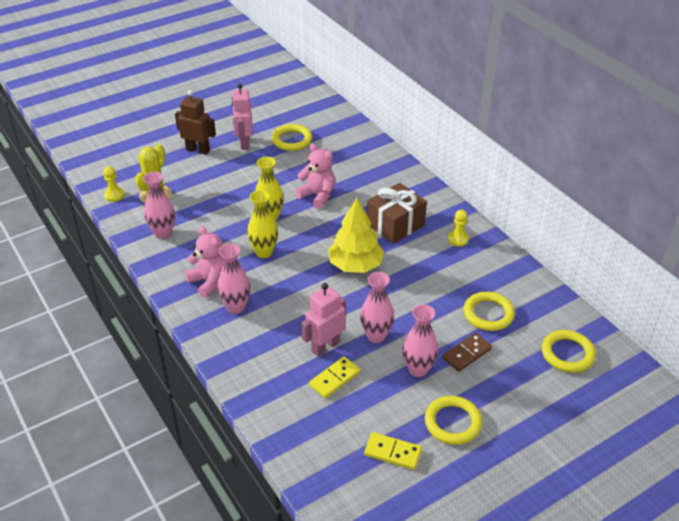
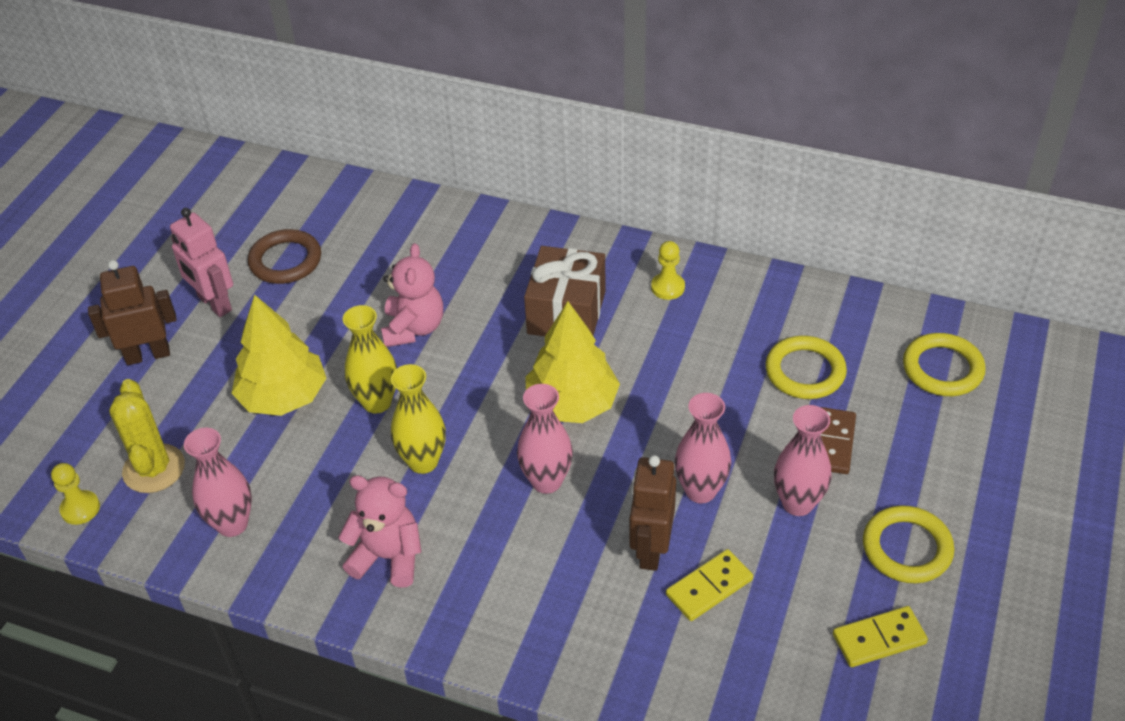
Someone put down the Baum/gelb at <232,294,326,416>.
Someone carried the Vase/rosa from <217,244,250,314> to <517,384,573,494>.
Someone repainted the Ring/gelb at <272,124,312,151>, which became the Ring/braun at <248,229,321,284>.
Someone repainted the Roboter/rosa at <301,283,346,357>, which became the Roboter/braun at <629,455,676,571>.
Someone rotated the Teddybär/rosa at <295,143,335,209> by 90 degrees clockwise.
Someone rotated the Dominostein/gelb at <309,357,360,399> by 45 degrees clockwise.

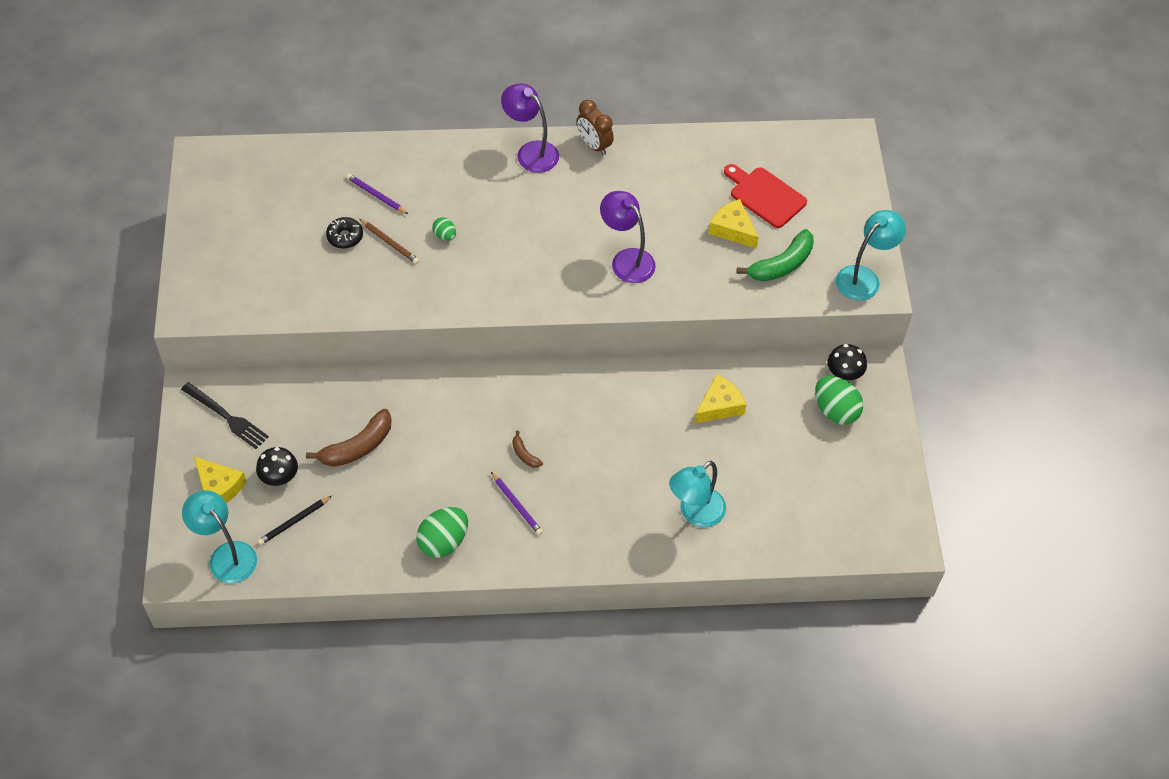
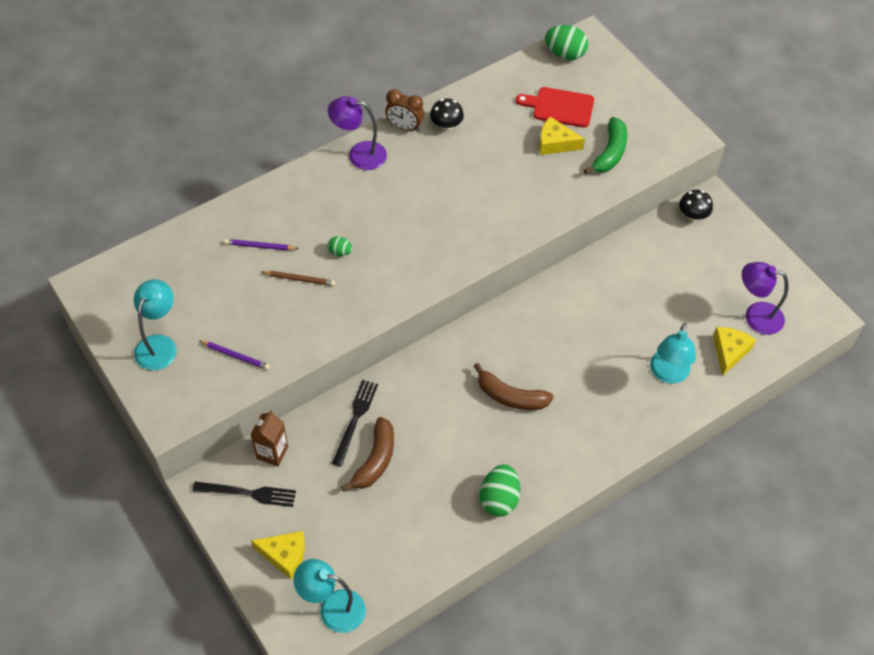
Someone took away the Bleistift/schwarz at <258,496,332,545>.
Someone took away the Donut/schwarz at <326,217,363,249>.
Someone put down the Getränkekarton/braun at <251,410,288,467>.
Someone put down the Gabel/schwarz at <332,380,378,466>.
Someone carried the Pilz/schwarz from <256,447,298,486> to <430,98,464,131>.
Someone carried the Bleistift/lila from <491,472,543,535> to <199,341,270,370>.
Someone carried the Lampe/lila from <600,191,656,283> to <742,262,789,335>.
Someone carried the Käse/gelb from <694,374,747,423> to <713,327,756,376>.
Someone carried the Ei/grün from <815,376,863,425> to <545,25,588,60>.
Someone carried the Lampe/türkis from <836,210,906,301> to <134,279,177,371>.
Someone scaled the Banane/braun at <512,431,543,468> by 2.03.

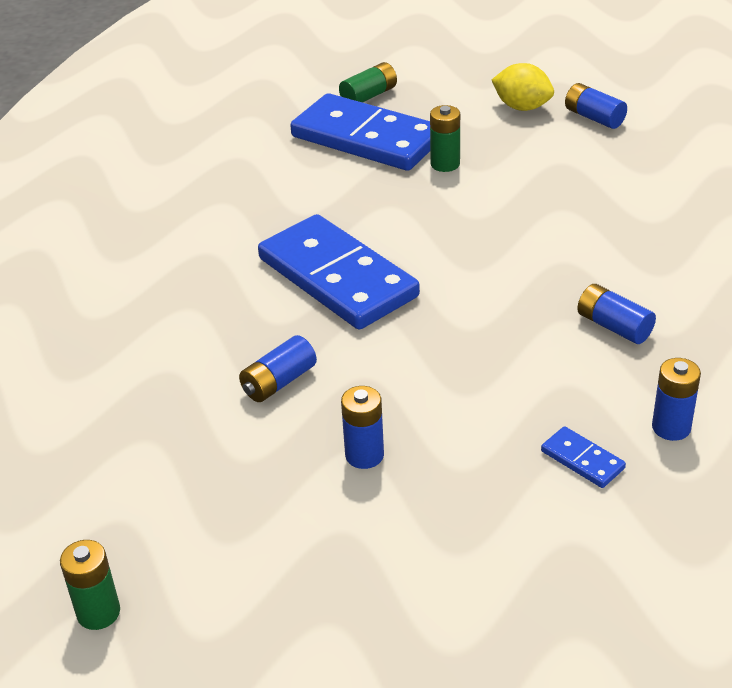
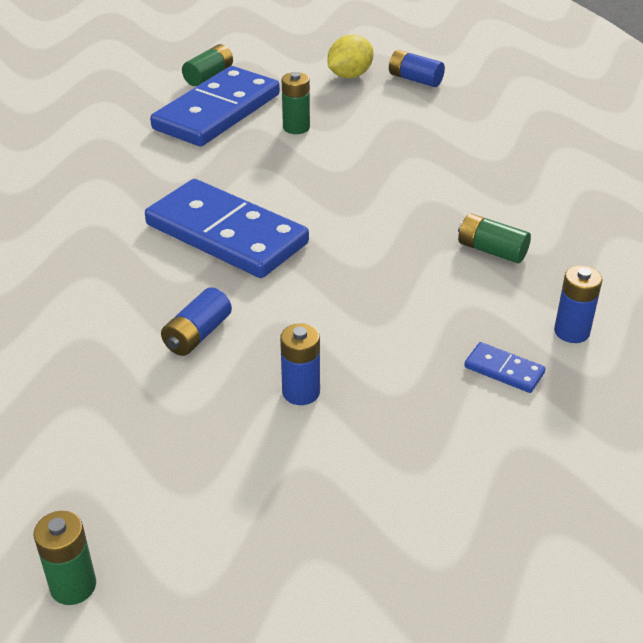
Someone repainted the Batterie/blau at <577,284,656,344>, which became the Batterie/grün at <458,214,531,263>.
Someone rotated the Dominostein/blau at <290,93,430,171> by 75 degrees counterclockwise.
Someone rotated the Zitrone/gelb at <492,63,554,111> by 60 degrees counterclockwise.

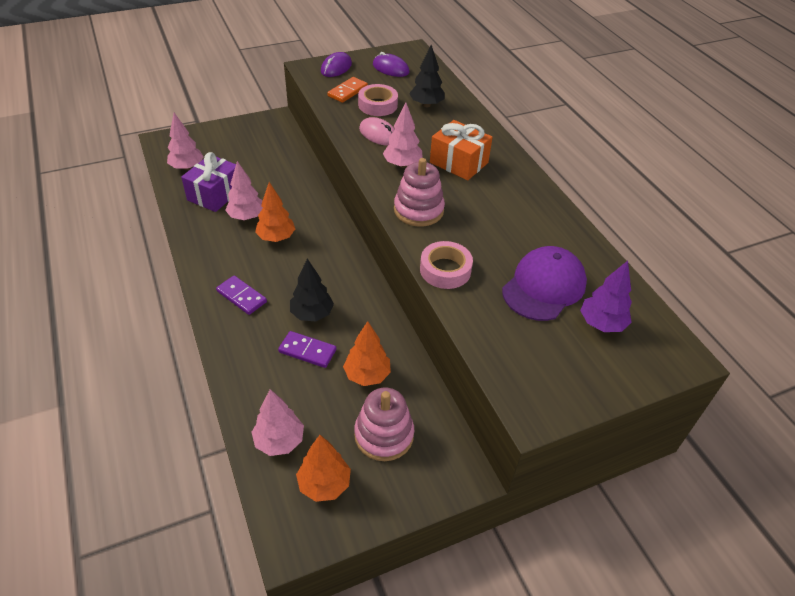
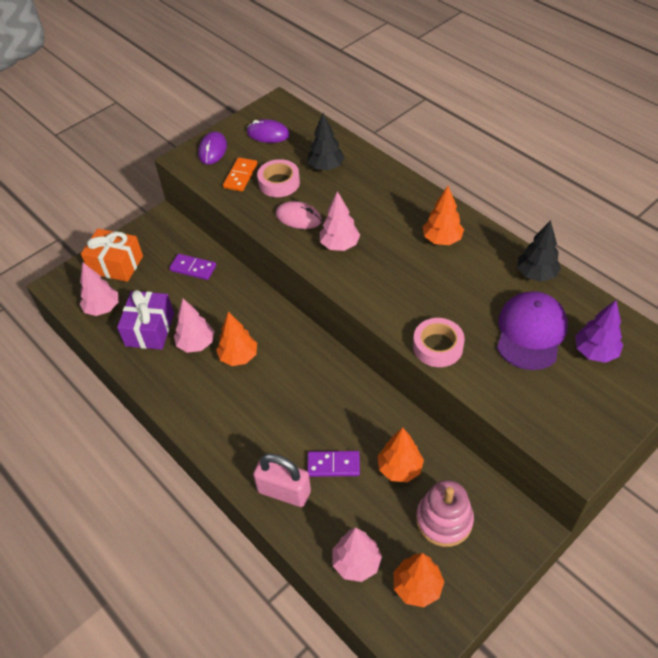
Someone took away the Stapelspielzeug/rosa at <394,158,445,227>.
Someone put down the Vorhängeschloss/rosa at <253,454,311,507>.
Someone put down the Baum/orange at <423,186,464,245>.
Someone carried the Dominostein/lila from <216,275,267,315> to <169,254,216,280>.
Someone carried the Baum/schwarz from <290,259,334,321> to <517,220,561,282>.
Someone carried the Geschenk/orange from <430,120,493,180> to <81,229,143,282>.

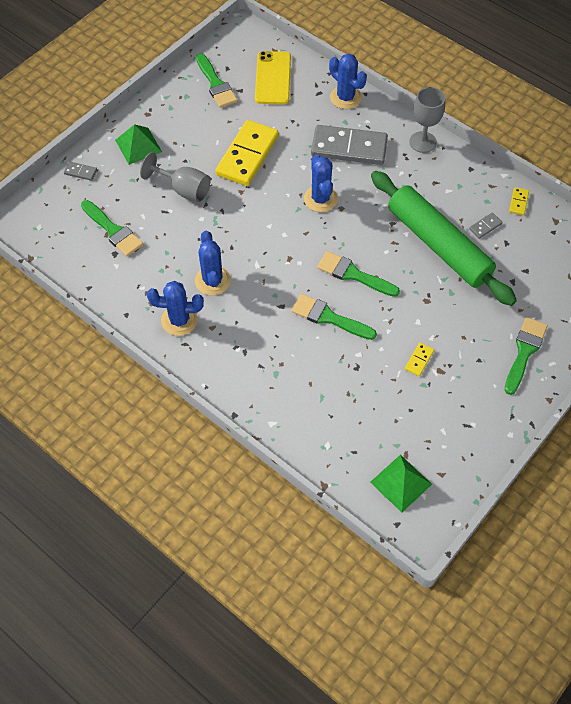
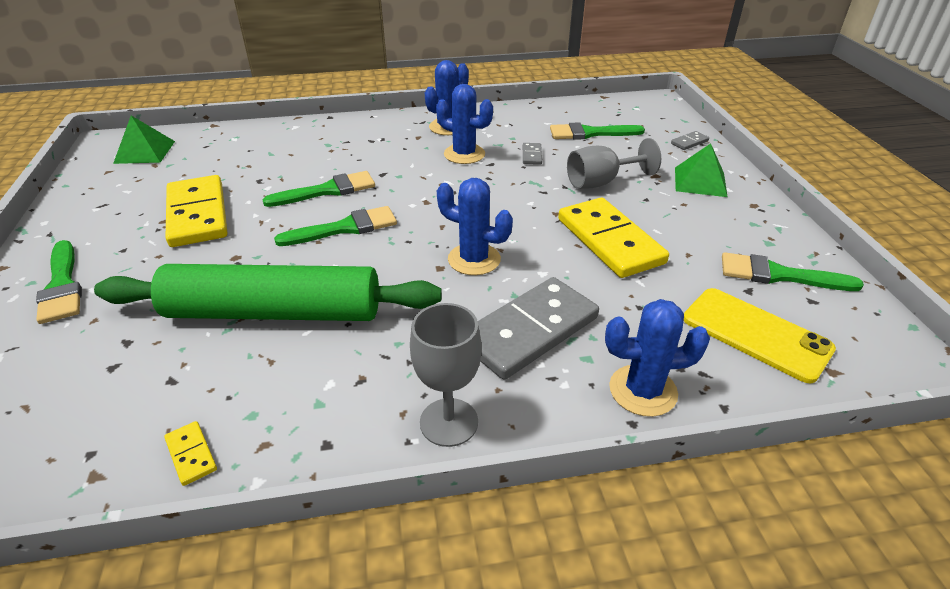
Someone carried the Dominostein/grau from <469,213,502,239> to <523,143,542,165>.
Someone scaled the Dominostein/gelb at <405,343,434,376> by 2.44.

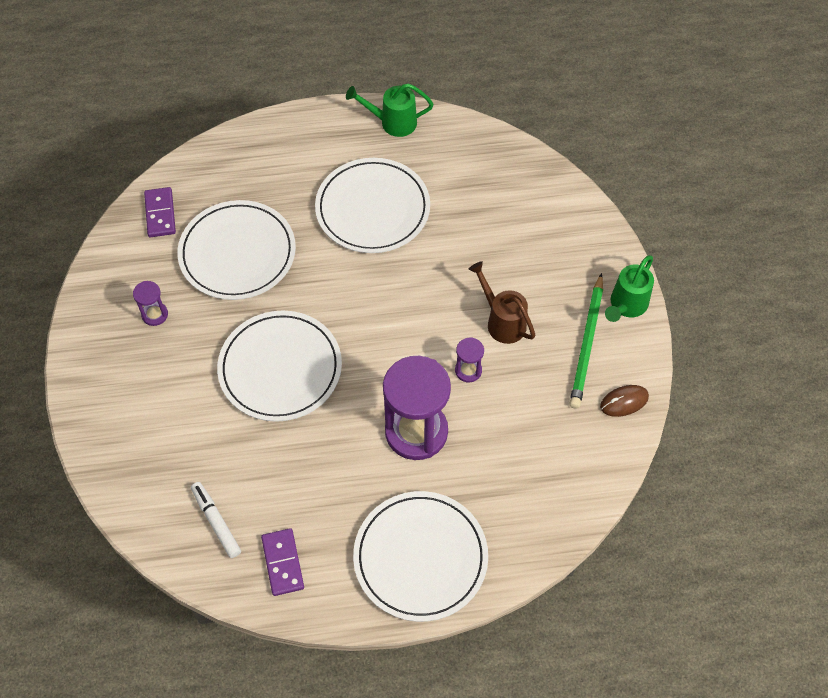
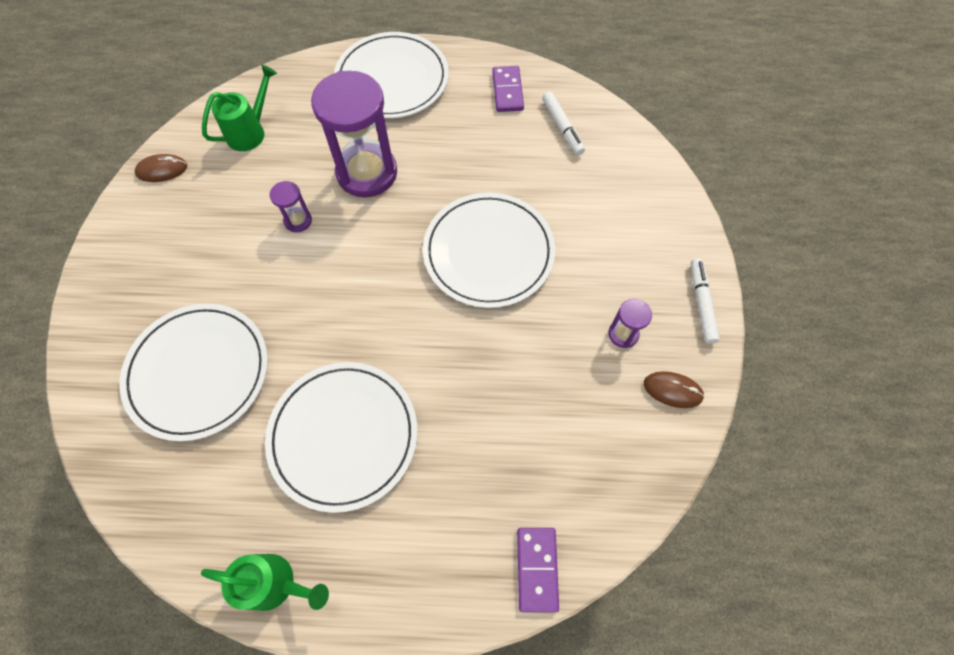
Someone took away the Gießkanne/braun at <468,261,535,344>.
Someone took away the Bleistift/grün at <569,273,603,409>.
Someone put down the Computermaus/braun at <644,371,705,408>.
Someone put down the Filzstift/weiß at <691,258,720,344>.
Someone carried the Dominostein/lila from <144,187,176,237> to <517,528,559,612>.
Someone carried the Teller/weiß from <177,200,296,300> to <120,303,268,441>.
Someone carried the Gießkanne/grün from <605,255,654,322> to <202,65,277,151>.

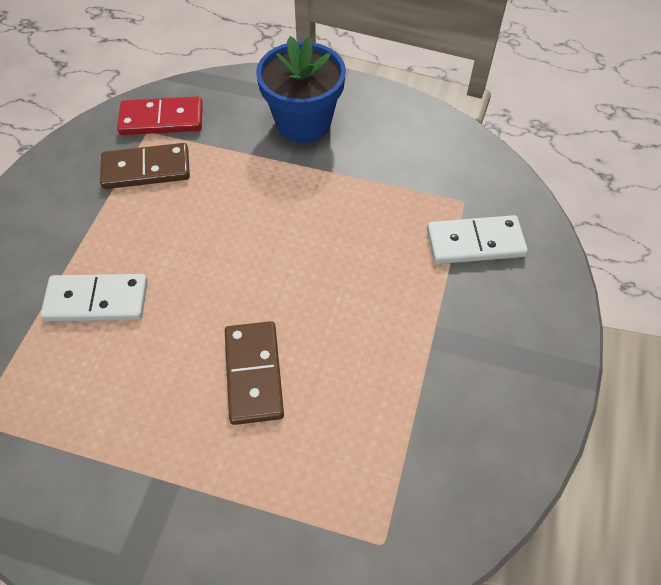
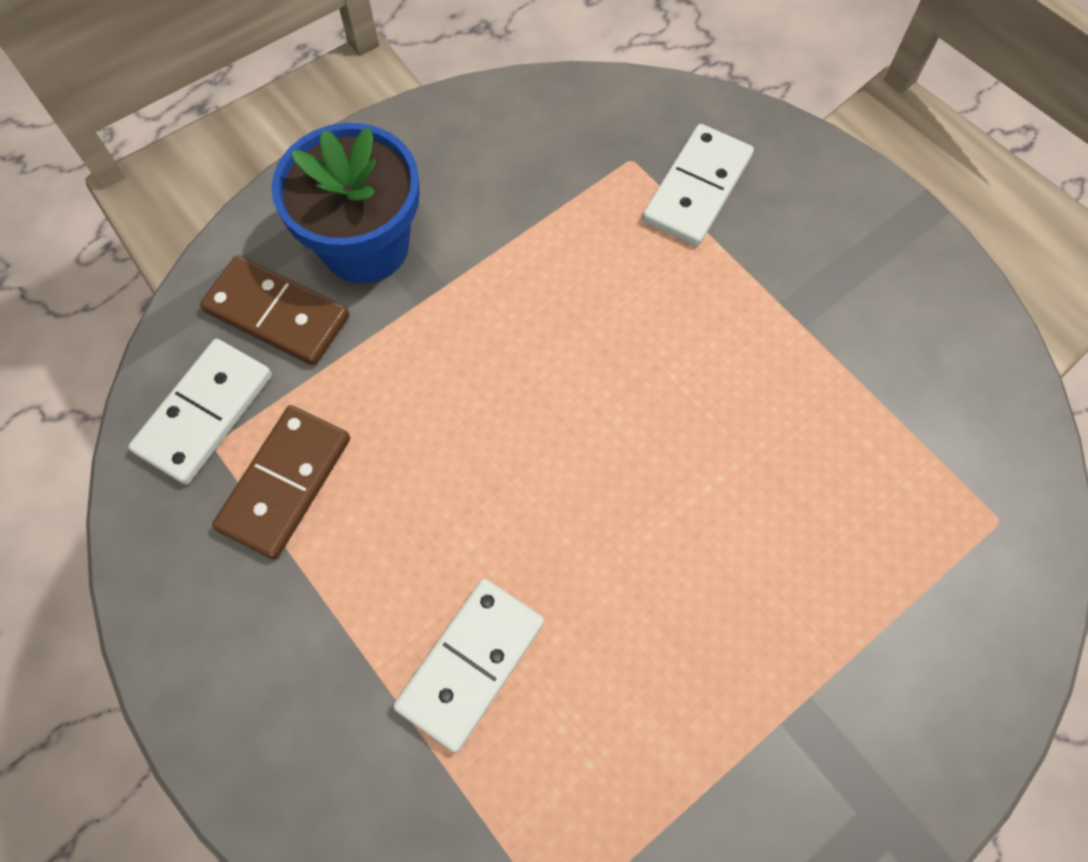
Someone carried the Dominostein/braun from <225,321,284,425> to <200,255,349,366>.
Someone repainted the Dominostein/rot at <117,96,203,135>, which became the Dominostein/weiß at <128,339,272,484>.

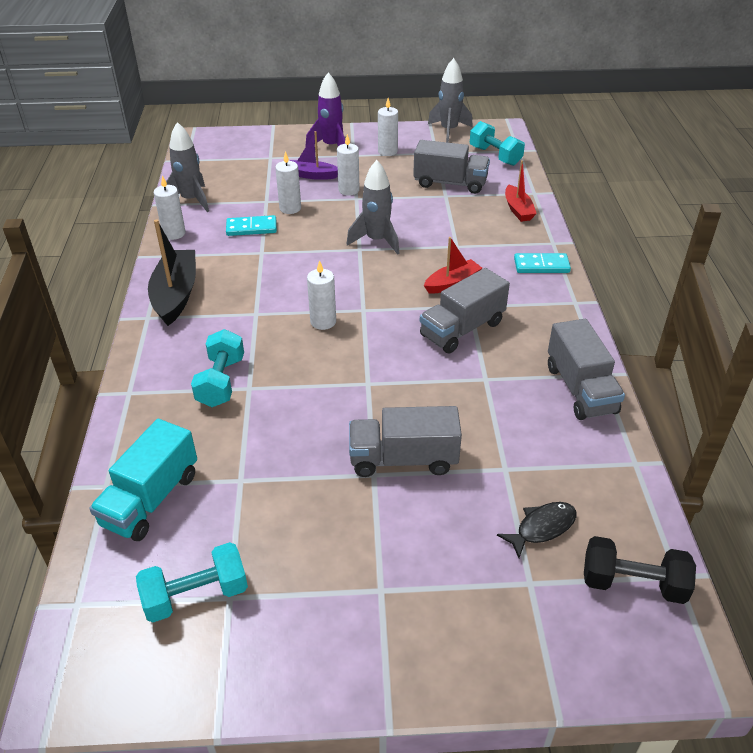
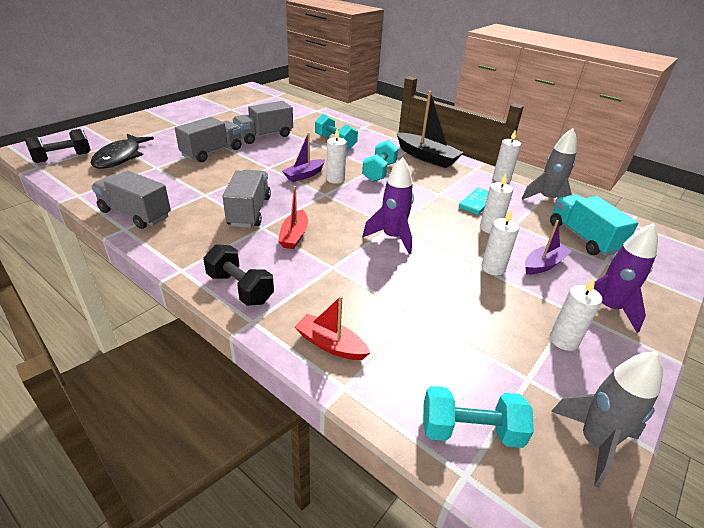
Someone put down the Boot/lila at <282,133,325,182>.
Someone carried the Lastwagen/türkis from <89,419,197,541> to <550,194,639,256>.
Someone carried the Hantel/türkis from <136,542,248,622> to <362,140,399,182>.
Someone carried the Lastwagen/grau from <413,140,490,194> to <233,101,293,144>.
Someone swapped the Dominostein/türkis at <514,253,571,273> for the Hantel/schwarz at <203,244,274,306>.
Someone repainted the Rakete/grau at <347,160,400,255>, which became the Rakete/lila at <363,158,414,255>.
Someone scaled the Fisch/schwarz at <497,502,576,558> by 1.67.

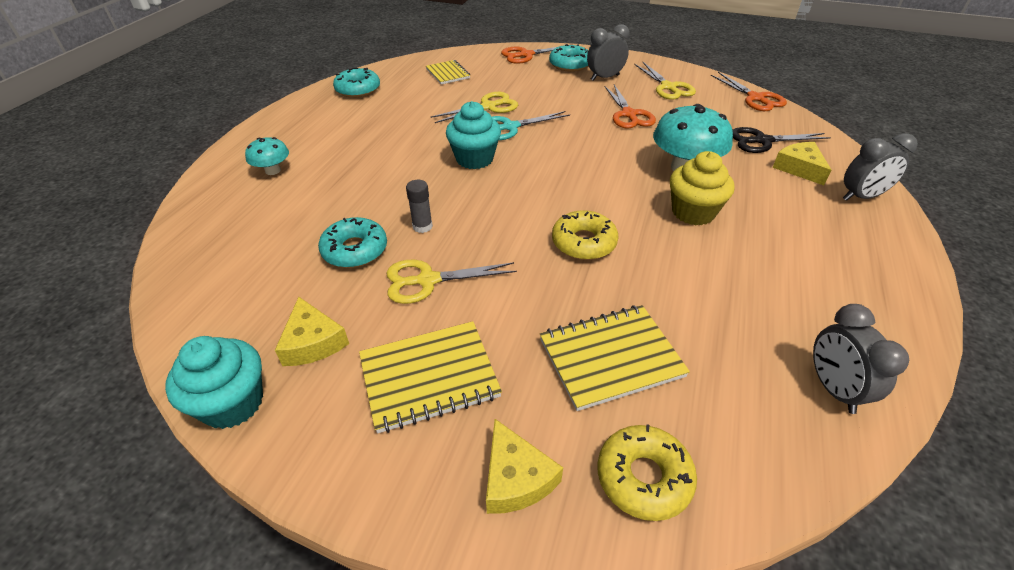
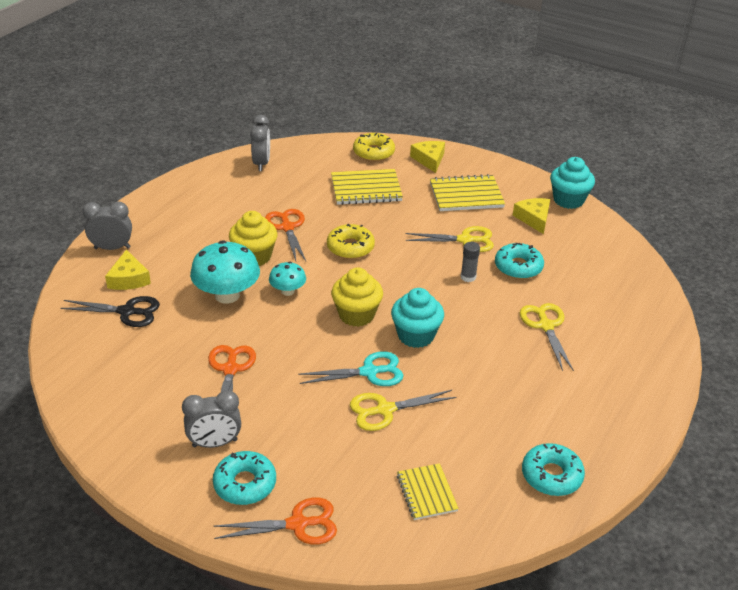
Someone put down the Muffin/gelb at <331,267,383,327>.
Someone carried the Pilz/türkis from <245,137,289,175> to <269,262,306,296>.
Someone carried the Schere/gelb from <635,61,696,100> to <520,303,574,371>.
Someone carried the Schere/orange from <711,72,787,111> to <265,209,306,261>.

